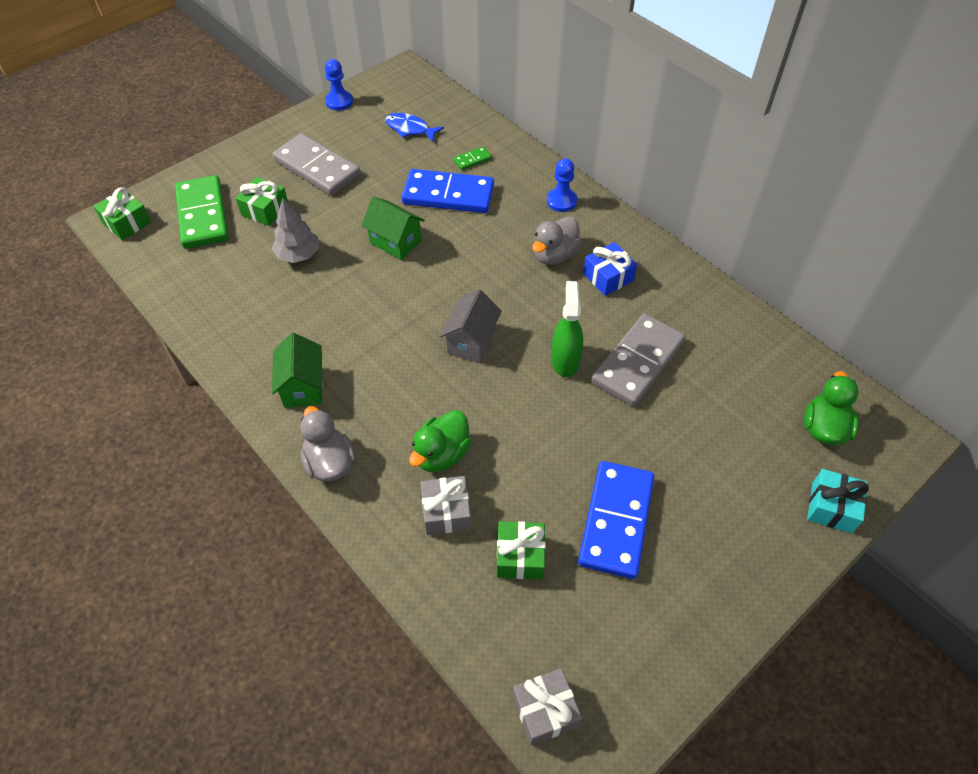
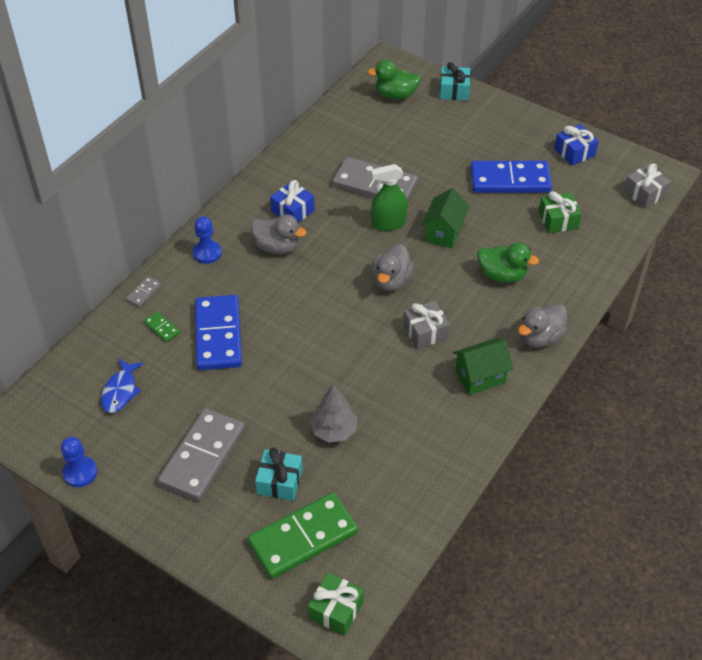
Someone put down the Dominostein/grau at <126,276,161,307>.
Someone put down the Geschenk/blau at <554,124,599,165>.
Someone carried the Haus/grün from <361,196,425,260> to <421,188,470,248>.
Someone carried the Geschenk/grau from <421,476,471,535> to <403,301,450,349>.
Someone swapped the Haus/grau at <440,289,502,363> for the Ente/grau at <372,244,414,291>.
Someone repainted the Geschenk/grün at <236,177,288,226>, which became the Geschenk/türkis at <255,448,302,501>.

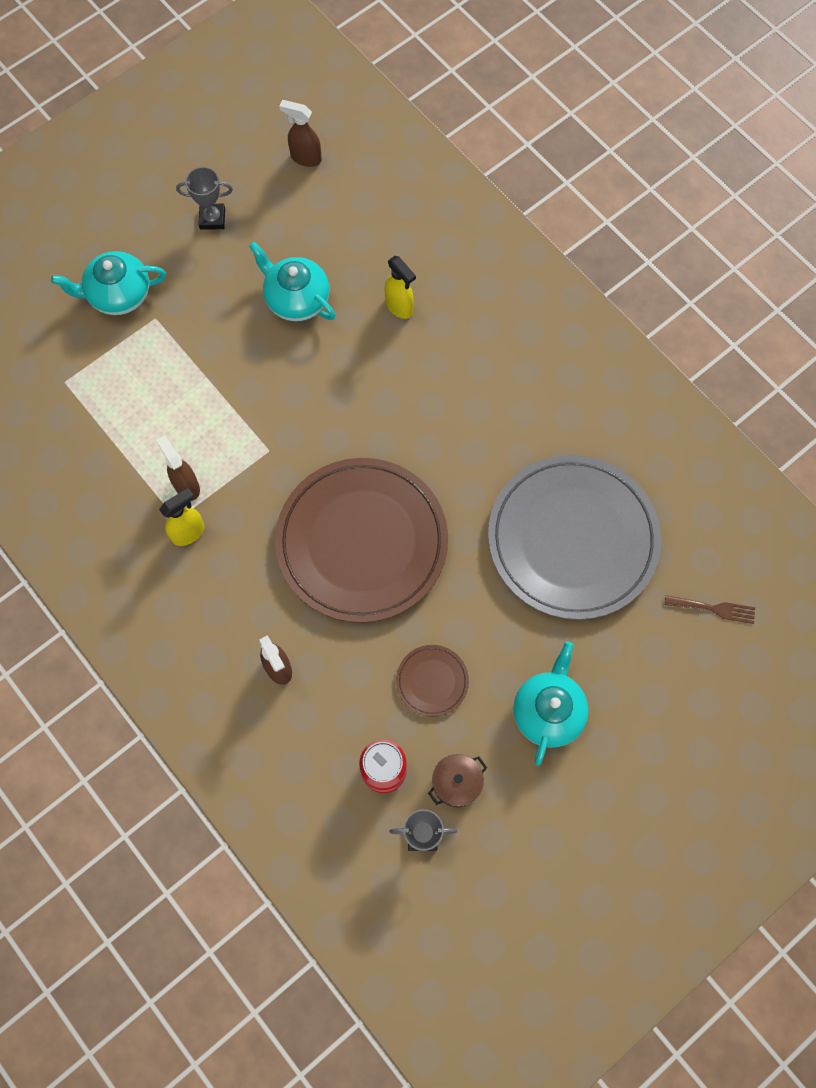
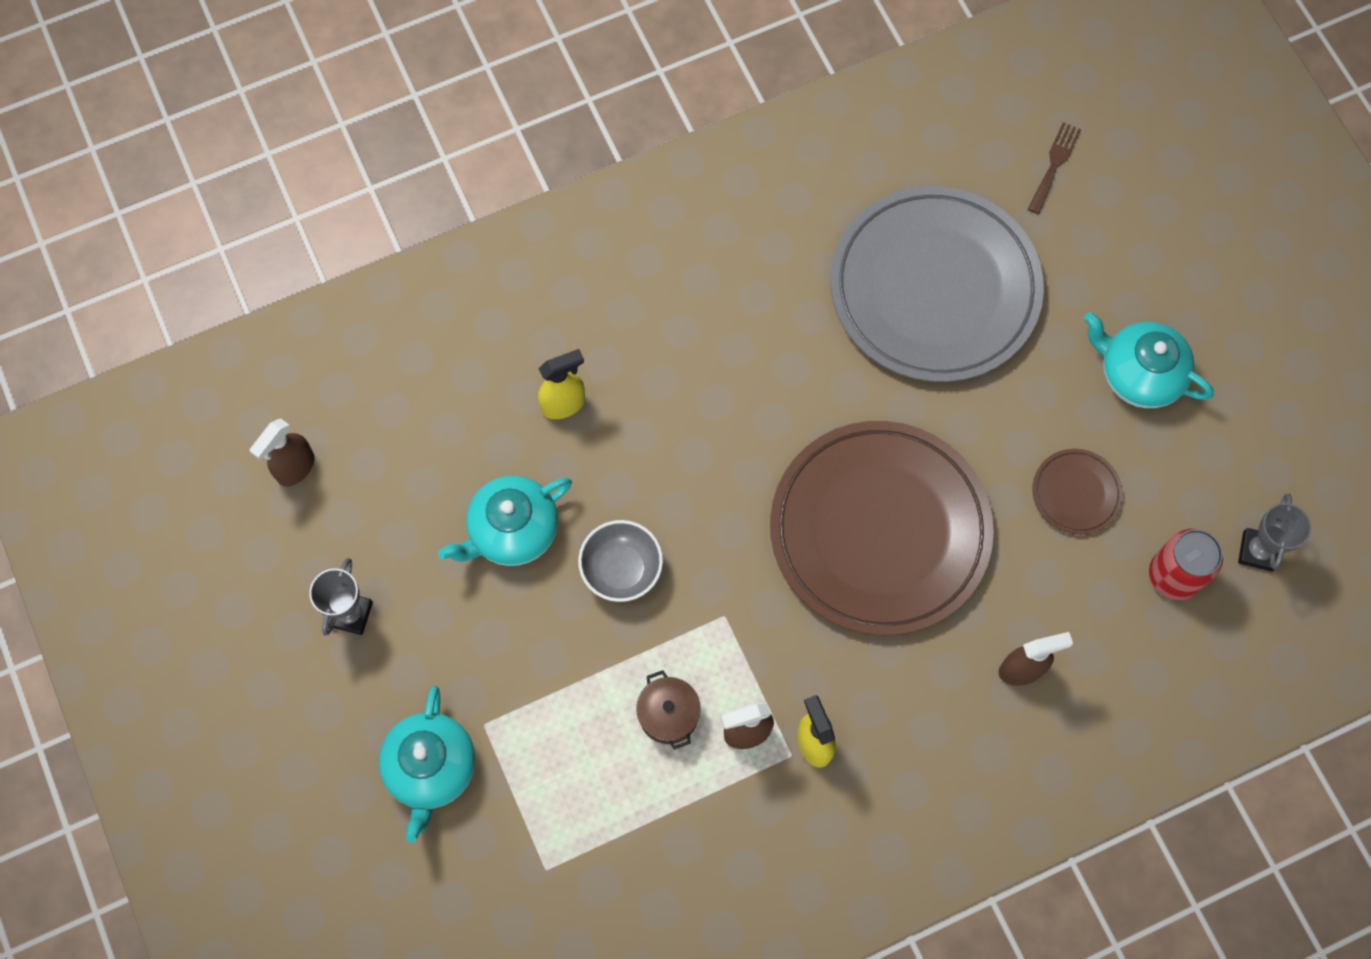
Someone put down the Schüssel/grau at <578,520,663,602>.
Someone carried the Kochtopf/braun from <428,754,487,807> to <636,670,701,750>.

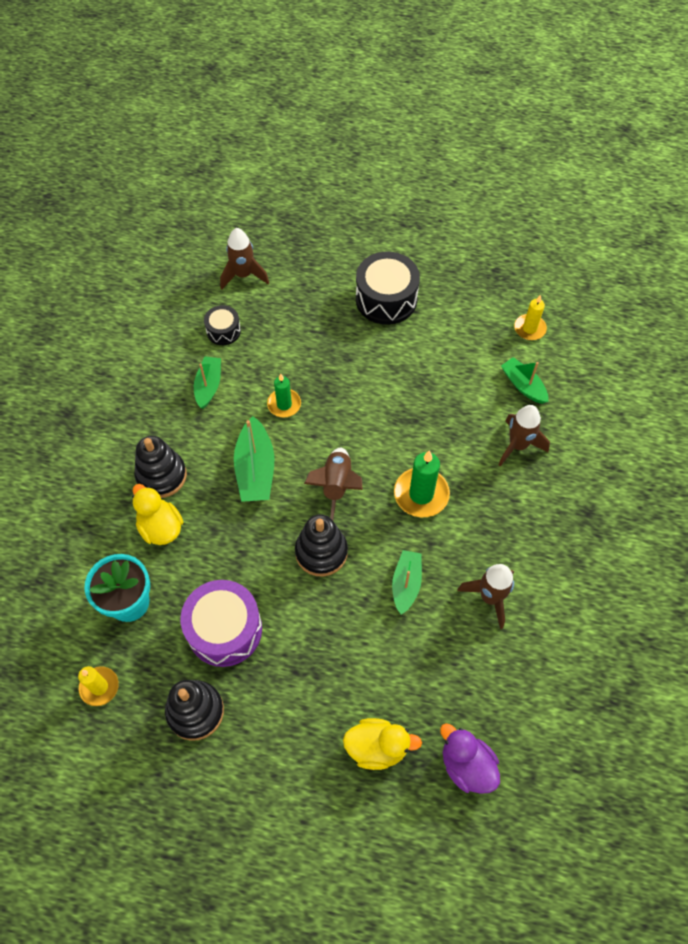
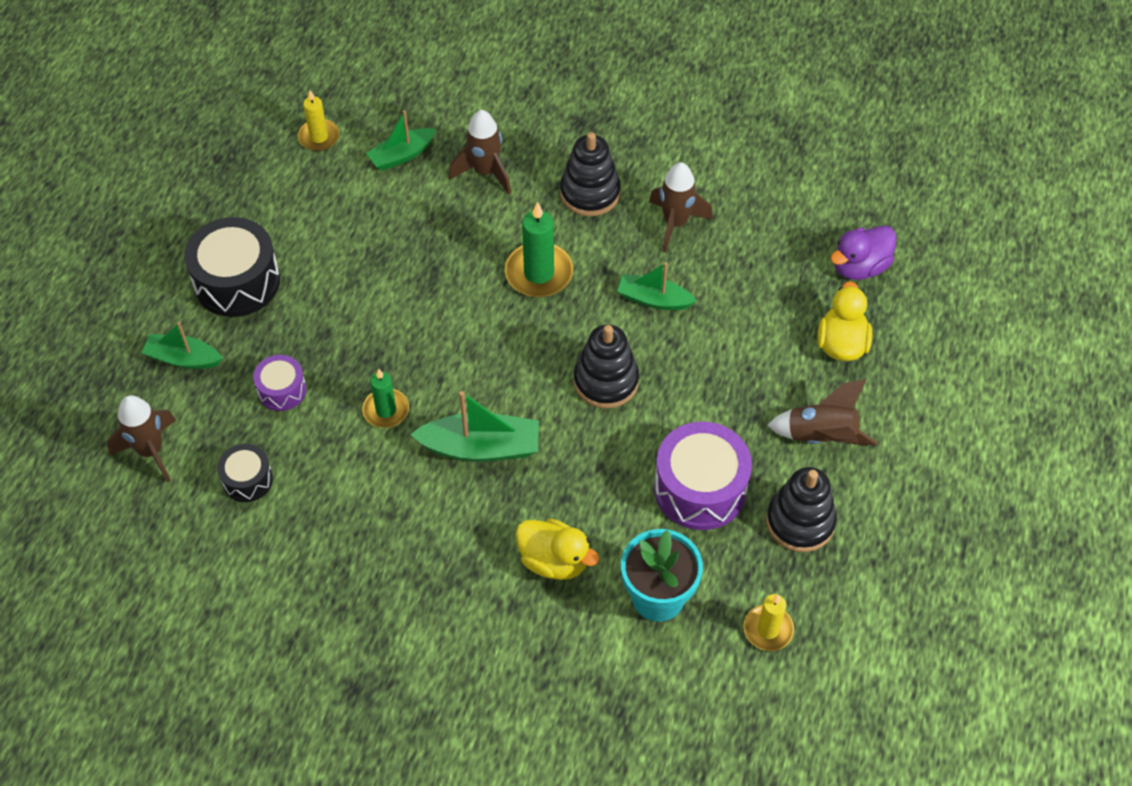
Someone put down the Trommel/lila at <253,355,306,411>.
Someone carried the Stapelspielzeug/schwarz from <134,436,187,498> to <560,132,621,216>.
Someone carried the Boot/grün from <194,357,221,409> to <141,322,223,369>.
Someone carried the Rakete/braun from <304,448,363,520> to <767,379,878,445>.
Someone rotated the Ente/gelb at <132,484,183,545> by 120 degrees counterclockwise.

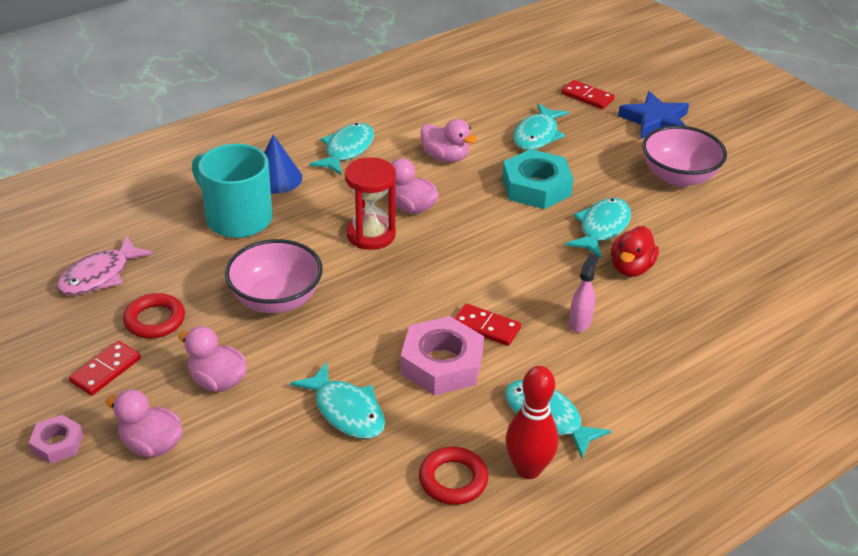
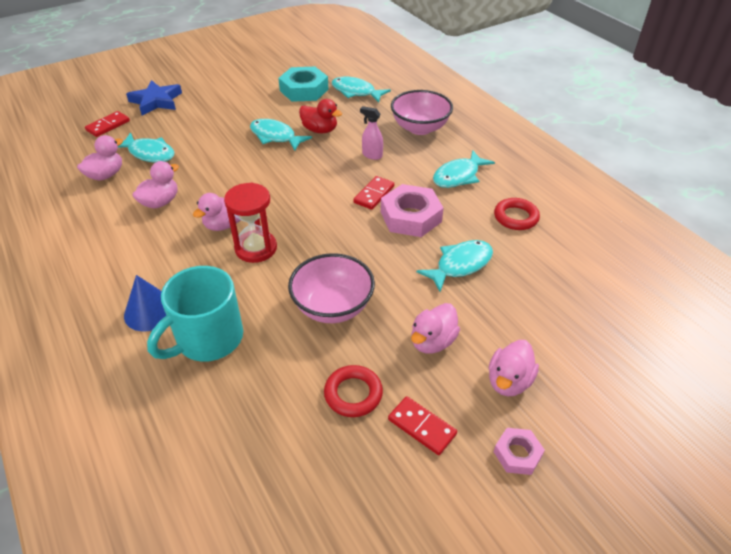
Someone took away the Fisch/rosa at <57,236,153,295>.
Someone took away the Bowlingkegel/rot at <505,366,559,479>.
Someone put down the Ente/rosa at <77,135,123,181>.
Someone carried the Fisch/türkis from <309,123,374,176> to <331,77,391,102>.
Someone carried the Sechskantmutter/türkis from <502,149,574,209> to <278,67,328,102>.
Someone carried the Schüssel/rosa from <642,125,727,187> to <391,90,453,135>.

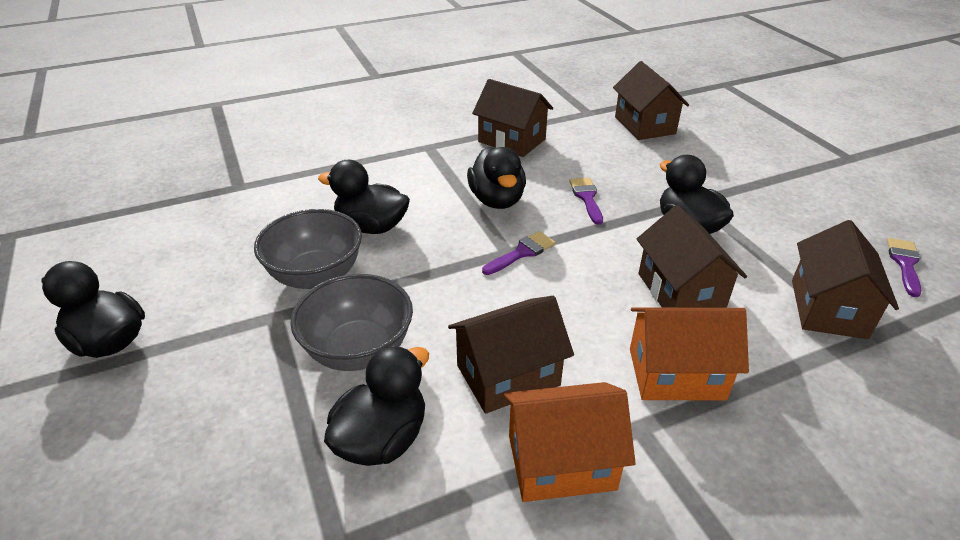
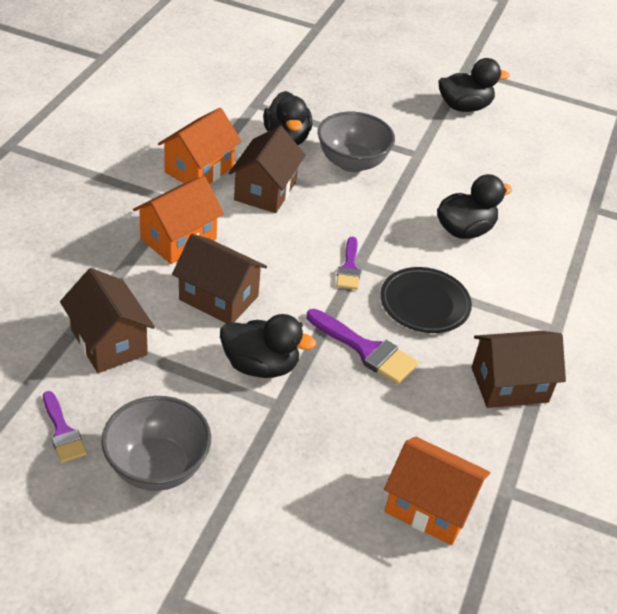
Someone carried the Schüssel/grau from <254,209,362,289> to <101,396,211,491>.
Someone swapped the Ente/schwarz at <467,146,526,209> for the Teller/schwarz at <380,267,472,333>.
Someone repainted the Haus/braun at <613,61,689,140>, which became the Haus/orange at <384,437,491,545>.
Someone scaled the Pinsel/lila at <569,178,603,225> by 1.54.

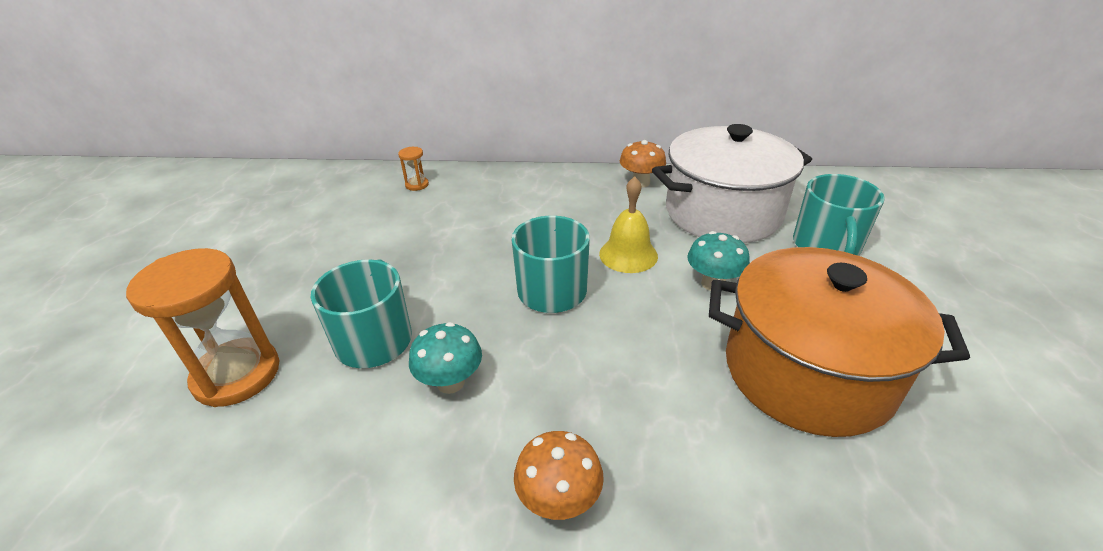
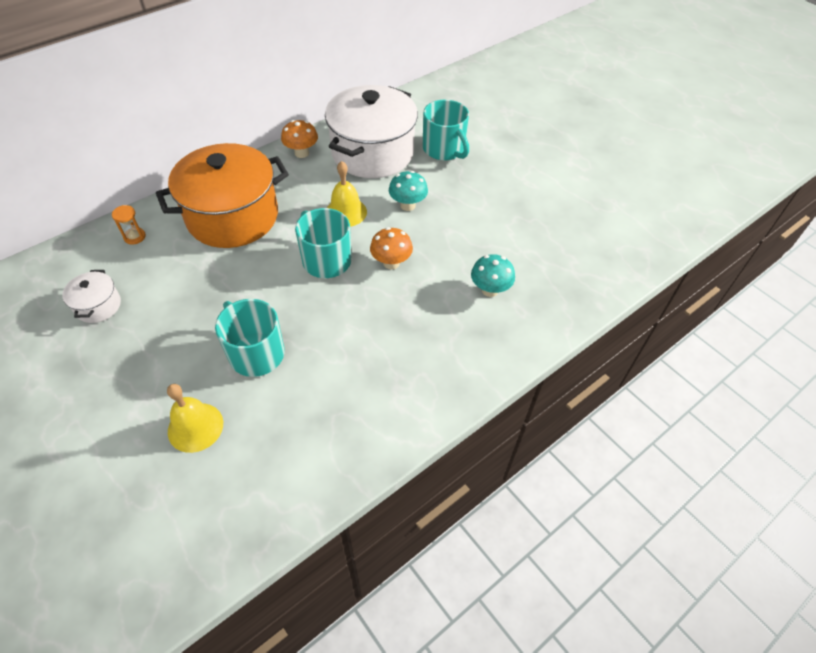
Someone put down the Kochtopf/weiß at <62,270,121,323>.
Someone carried the Pilz/türkis from <409,322,482,394> to <471,254,515,297>.
Someone carried the Pilz/orange from <514,431,604,520> to <370,227,413,270>.
Someone carried the Kochtopf/orange from <709,247,970,437> to <156,143,289,248>.
Someone swapped the Sanduhr/orange at <126,248,279,407> for the Glocke/gelb at <167,384,223,453>.

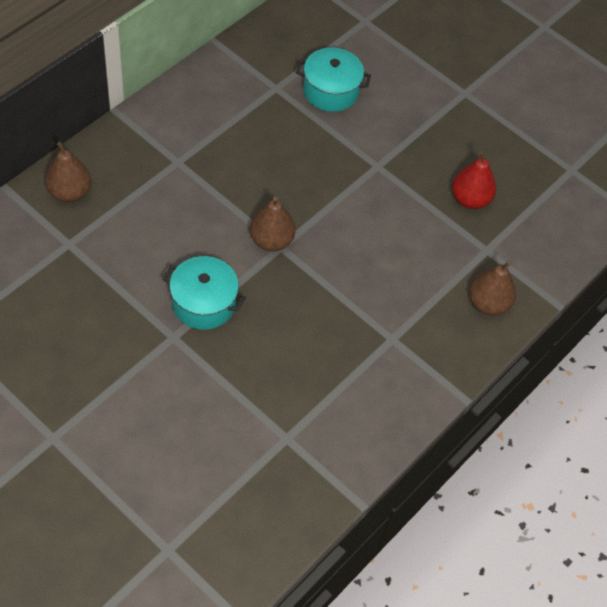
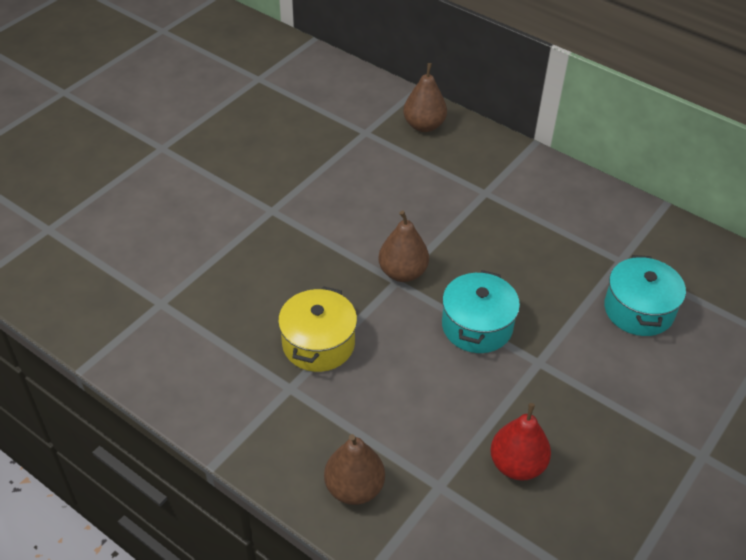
Someone put down the Kochtopf/gelb at <278,286,357,372>.
Someone carried the Kochtopf/türkis from <163,256,246,330> to <442,270,520,353>.

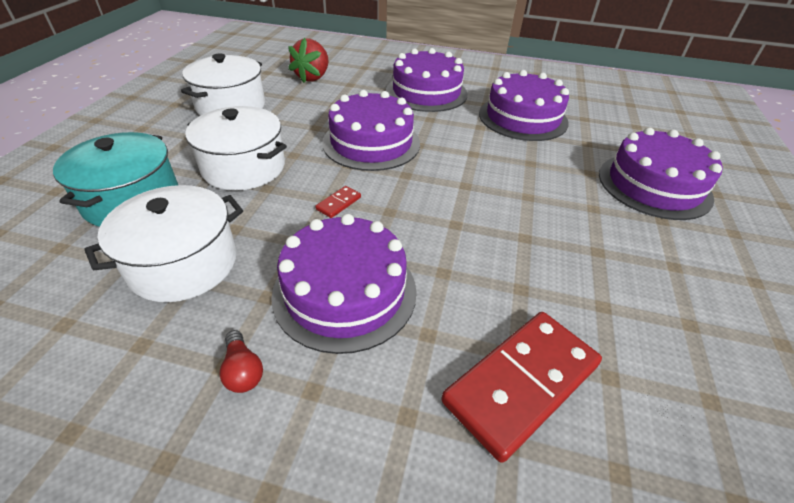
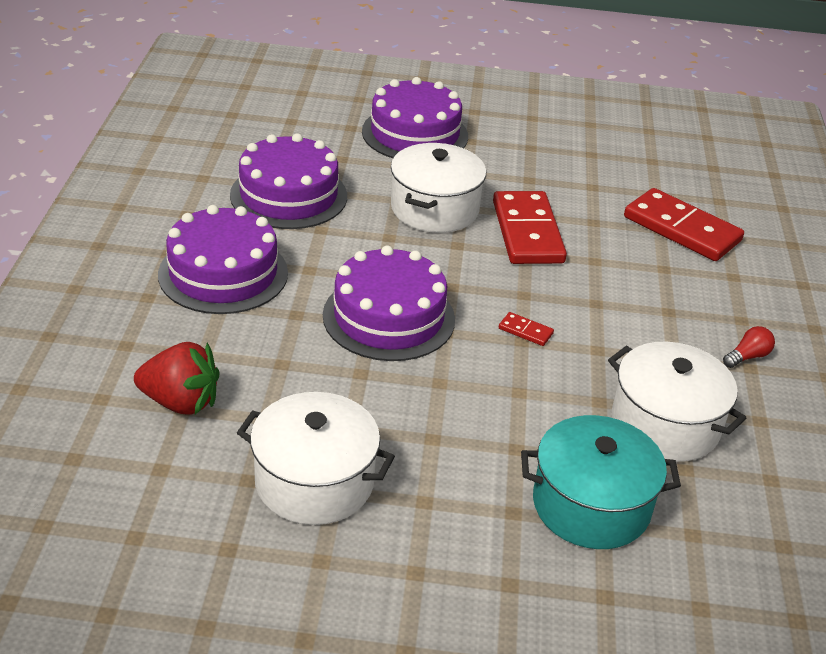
Someone took away the Kuchen/lila at <271,214,417,354>.
Someone put down the Dominostein/rot at <493,191,567,264>.
Someone carried the Kochtopf/weiß from <185,106,287,191> to <391,143,486,233>.

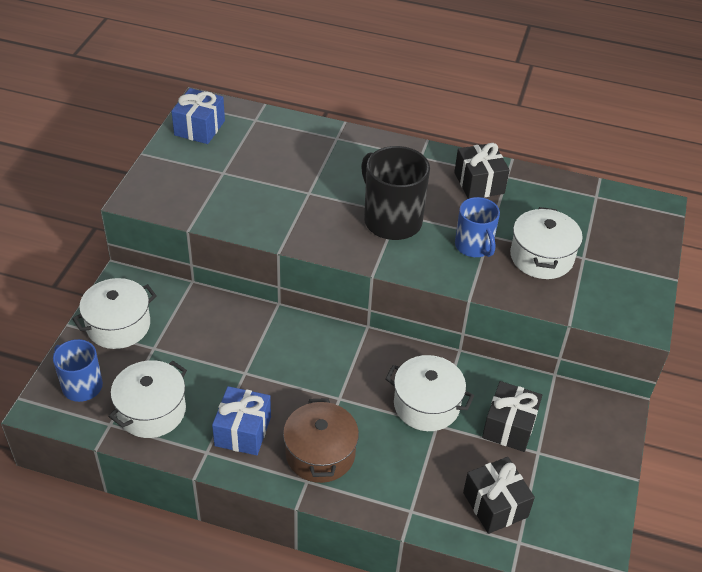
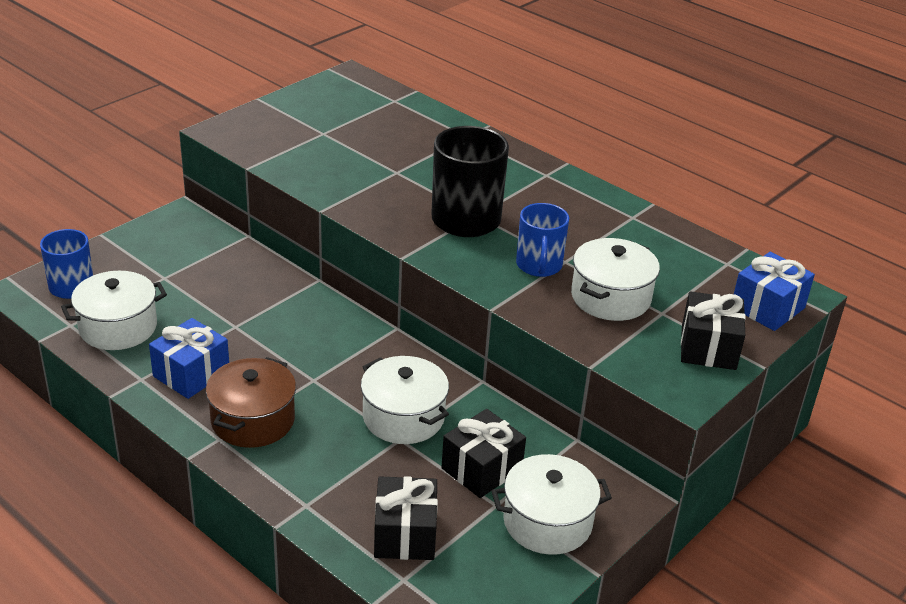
Someone carried the Kochtopf/weiß from <72,278,157,349> to <492,454,612,555>.
Someone carried the Geschenk/blau from <171,88,225,144> to <734,252,815,331>.
Someone carried the Geschenk/schwarz from <454,143,509,199> to <681,291,746,370>.

